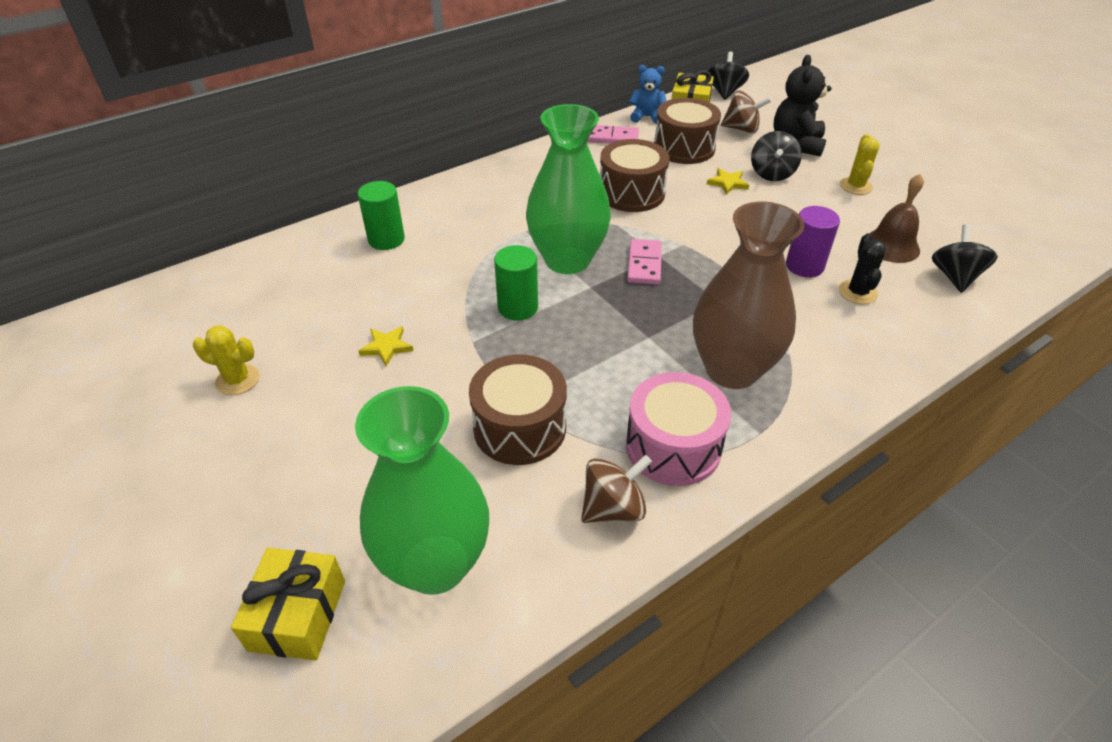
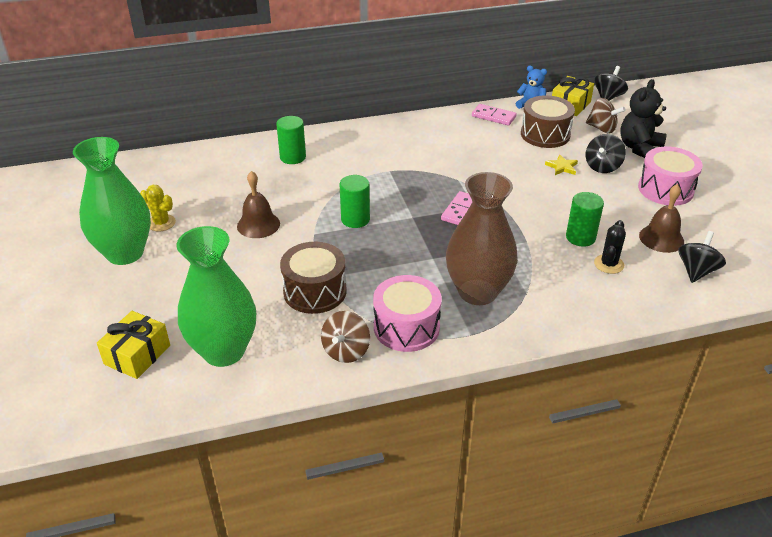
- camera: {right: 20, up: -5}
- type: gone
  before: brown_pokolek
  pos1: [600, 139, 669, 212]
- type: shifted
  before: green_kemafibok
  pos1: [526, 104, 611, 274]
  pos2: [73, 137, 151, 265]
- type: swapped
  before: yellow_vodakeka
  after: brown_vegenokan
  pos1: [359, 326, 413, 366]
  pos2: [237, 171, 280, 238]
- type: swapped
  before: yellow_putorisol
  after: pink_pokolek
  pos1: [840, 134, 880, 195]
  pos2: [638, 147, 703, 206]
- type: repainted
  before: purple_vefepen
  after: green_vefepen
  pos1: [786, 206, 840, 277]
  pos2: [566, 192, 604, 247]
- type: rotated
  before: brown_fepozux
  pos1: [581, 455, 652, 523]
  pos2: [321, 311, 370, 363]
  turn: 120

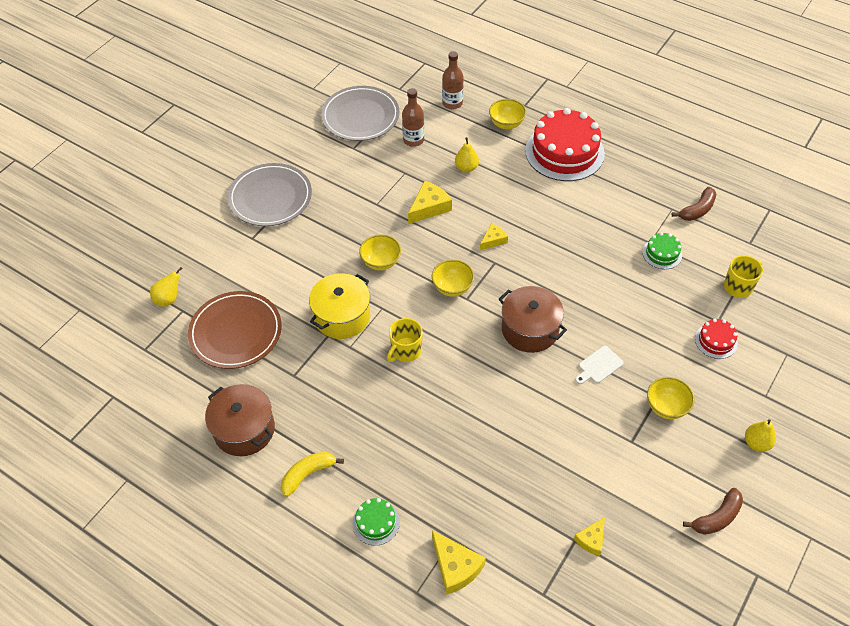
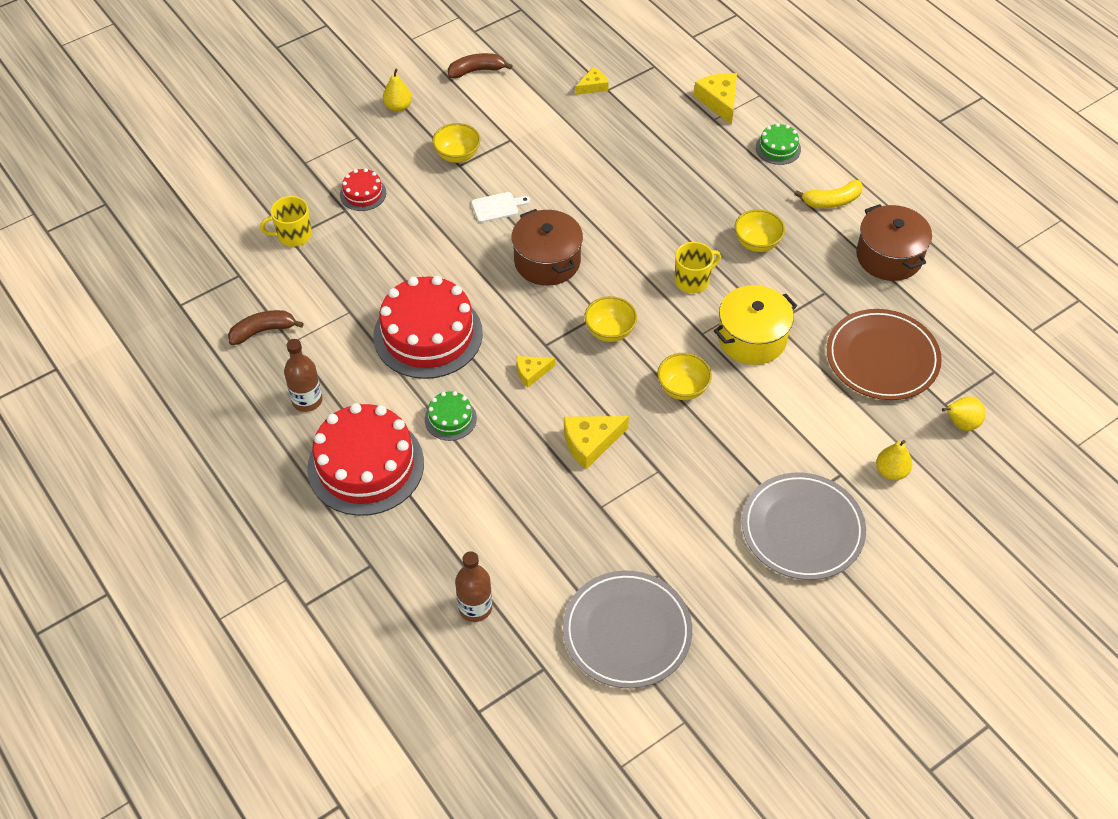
- camera: {right: -160, up: 0}
- type: new
  after: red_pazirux
  pos2: [374, 276, 483, 379]
- type: shifted
  before: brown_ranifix
  pos1: [402, 88, 424, 147]
  pos2: [284, 339, 323, 412]
- type: shifted
  before: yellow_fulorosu
  pos1: [455, 137, 479, 172]
  pos2: [876, 440, 912, 480]
- type: shifted
  before: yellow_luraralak
  pos1: [489, 99, 526, 129]
  pos2: [734, 209, 785, 252]
- type: shifted
  before: green_pazirux
  pos1: [642, 232, 682, 269]
  pos2: [425, 391, 477, 441]

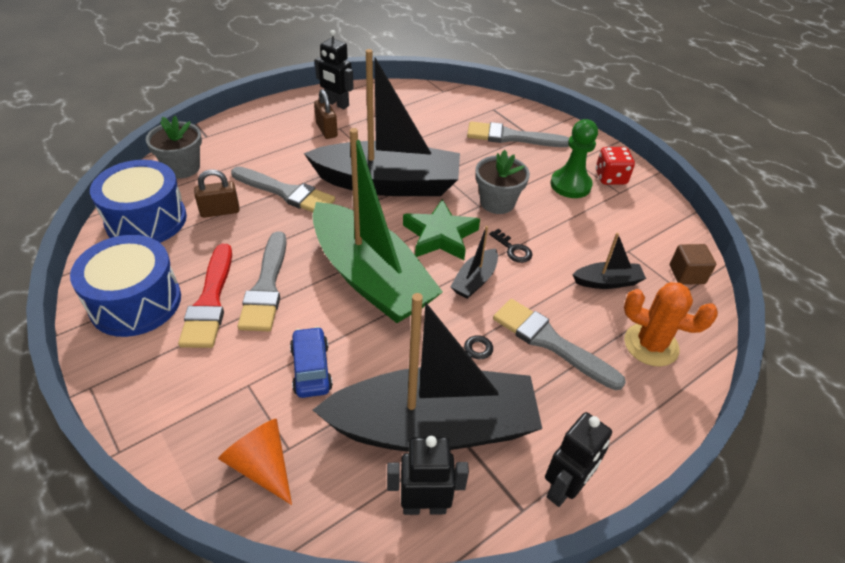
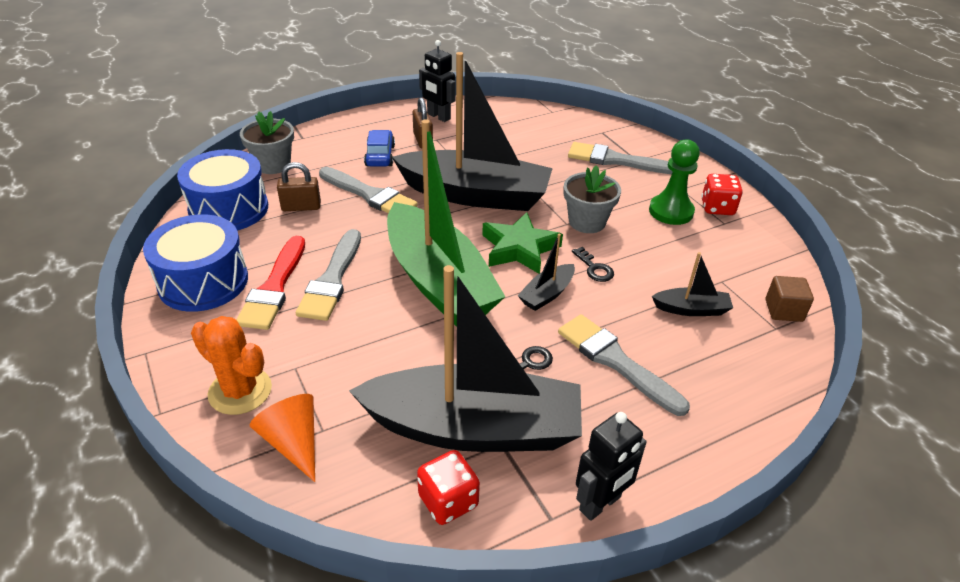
- camera: {right: 10, up: -5}
- type: shifted
  before: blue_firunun
  pos1: [290, 327, 333, 398]
  pos2: [364, 130, 395, 166]
- type: shifted
  before: orange_putorisol
  pos1: [624, 282, 718, 367]
  pos2: [191, 316, 272, 415]
- type: swapped
  before: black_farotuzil
  after: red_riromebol
  pos1: [387, 436, 469, 515]
  pos2: [417, 450, 480, 525]

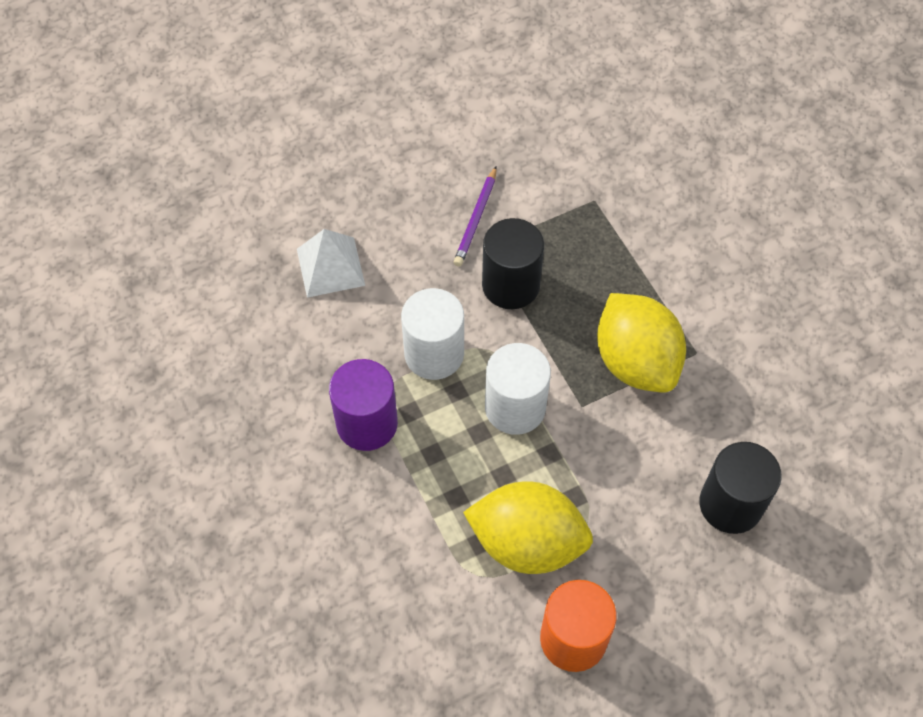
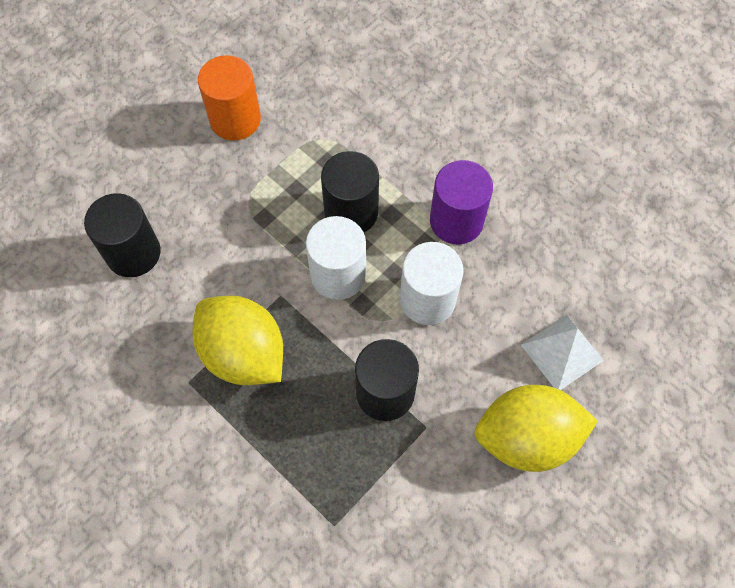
- camera: {right: 160, up: 5}
- type: gone
  before: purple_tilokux
  pos1: [453, 166, 497, 267]
- type: new
  after: black_vefepen
  pos2: [321, 151, 379, 232]
- type: shifted
  before: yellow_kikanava
  pos1: [463, 481, 593, 574]
  pos2: [474, 385, 598, 472]

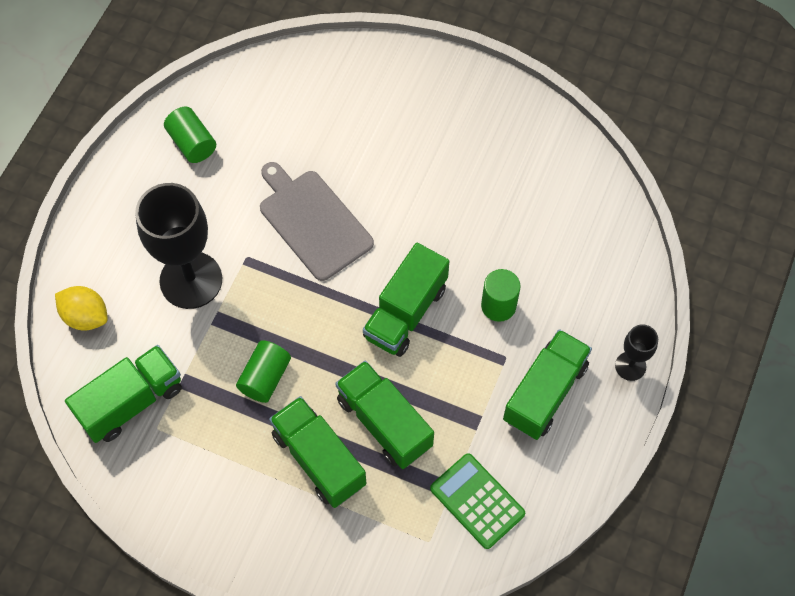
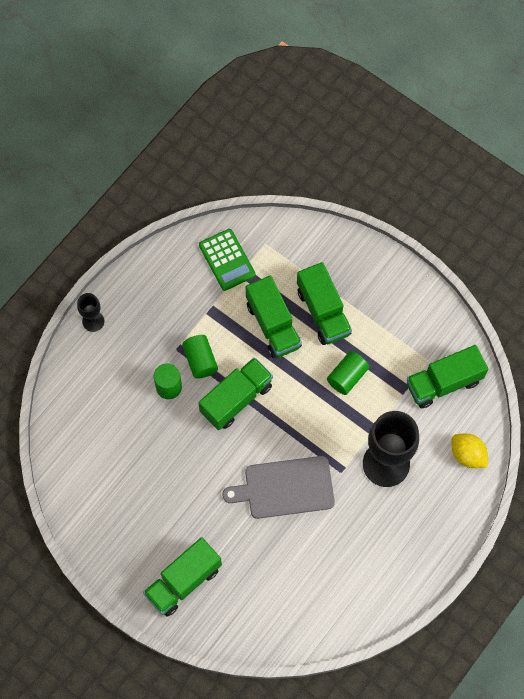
- camera: {right: -165, up: 5}
- type: shifted
  before: green_vefepen
  pos1: [164, 107, 216, 163]
  pos2: [182, 335, 218, 379]
- type: shifted
  before: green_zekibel
  pos1: [503, 329, 592, 440]
  pos2: [143, 537, 222, 617]
- type: rotated
  before: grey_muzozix
  pos1: [260, 162, 374, 281]
  pos2: [222, 456, 335, 519]
  turn: 105

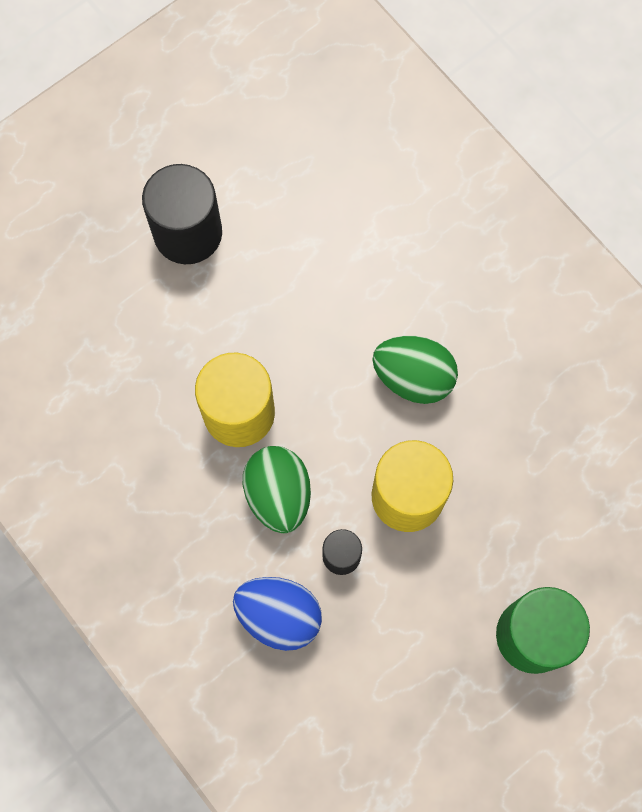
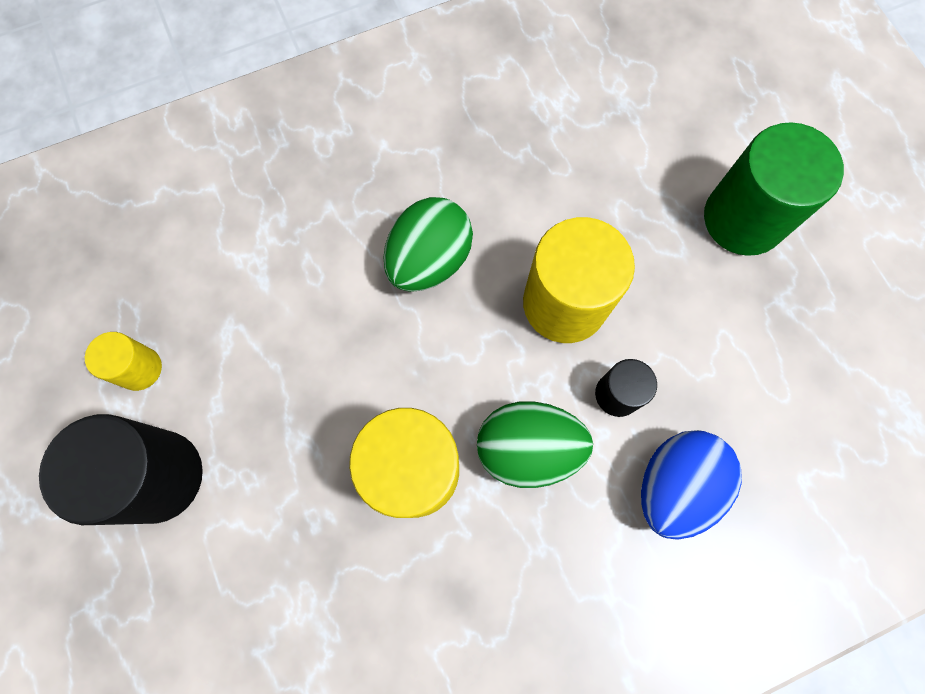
- camera: {right: -75, up: 0}
- type: new
  after: yellow_vefepen
  pos2: [85, 332, 162, 391]

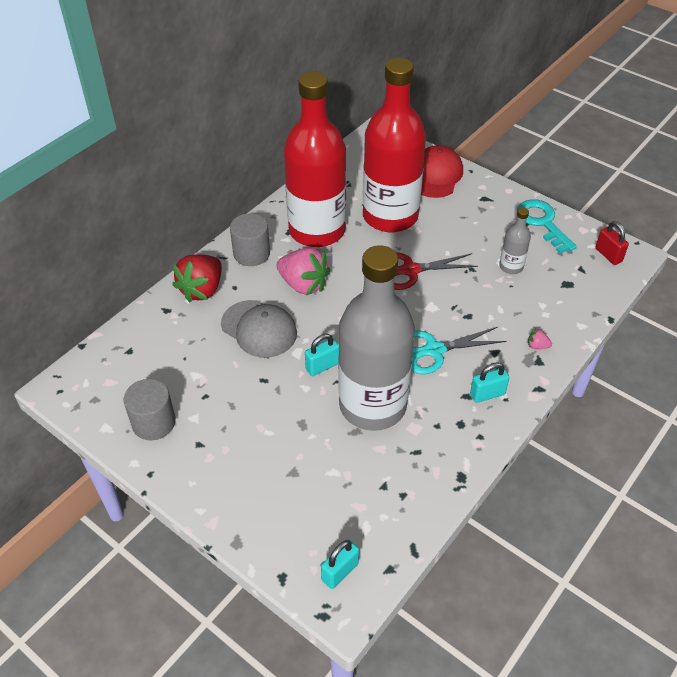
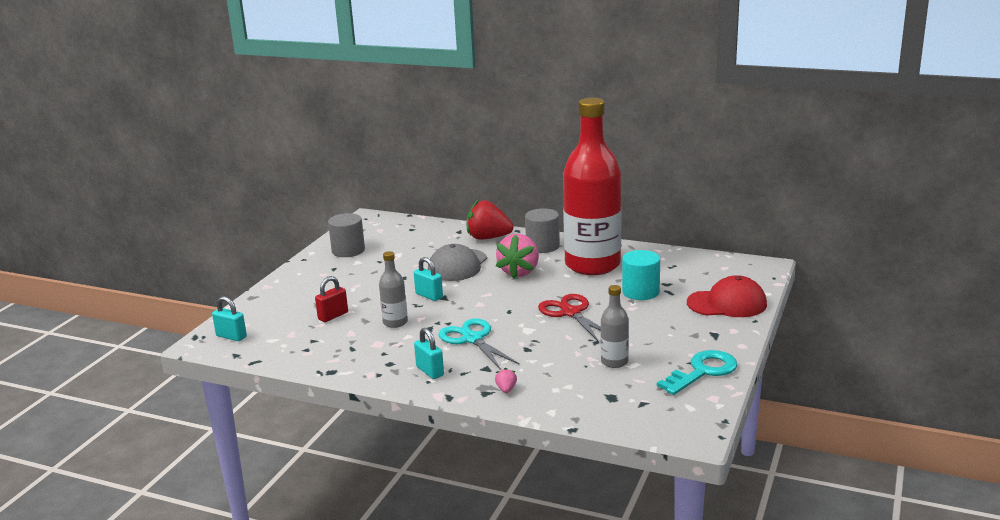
- camera: {right: 75, up: -25}
- type: shifted
  before: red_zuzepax
  pos1: [596, 221, 629, 265]
  pos2: [315, 276, 348, 322]
- type: swapped
  before: red_ranifix
  after: turquoise_vefepen
  pos1: [363, 58, 426, 232]
  pos2: [622, 250, 660, 300]
- type: scaled
  before: grey_ranifix
  pos1: [338, 245, 415, 431]
  pos2: [379, 251, 408, 328]
  scale: 0.41

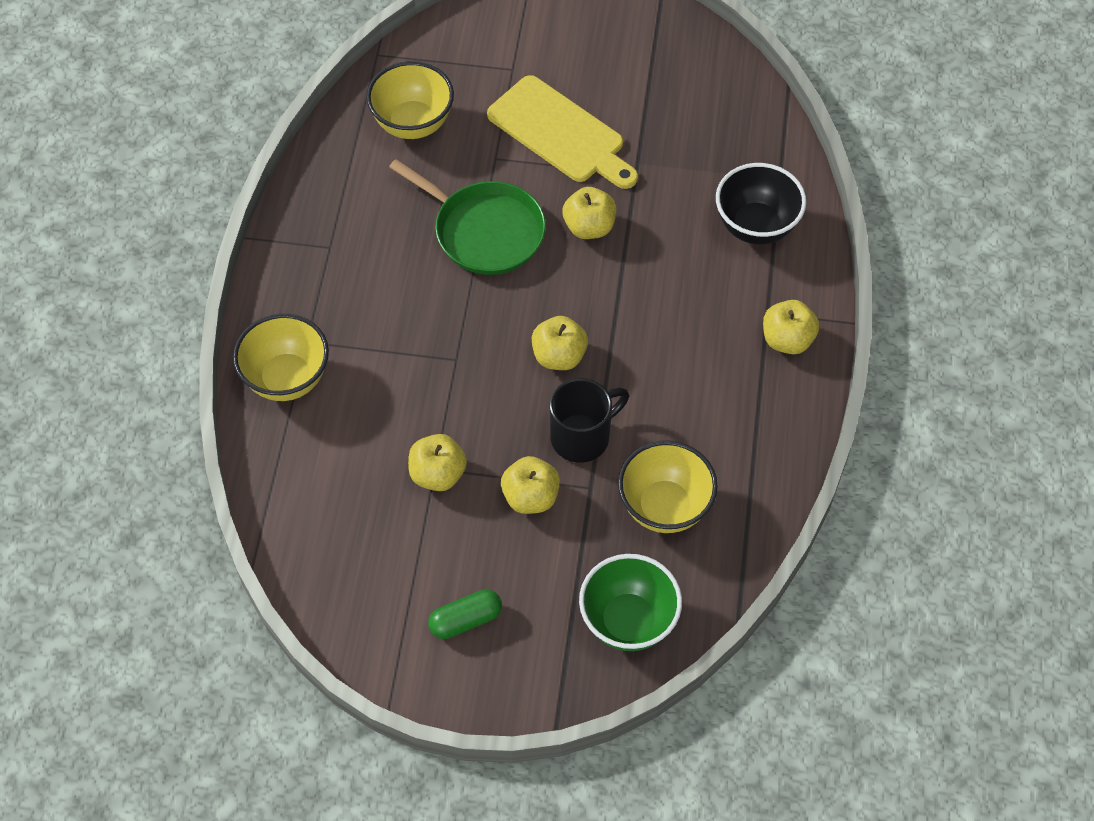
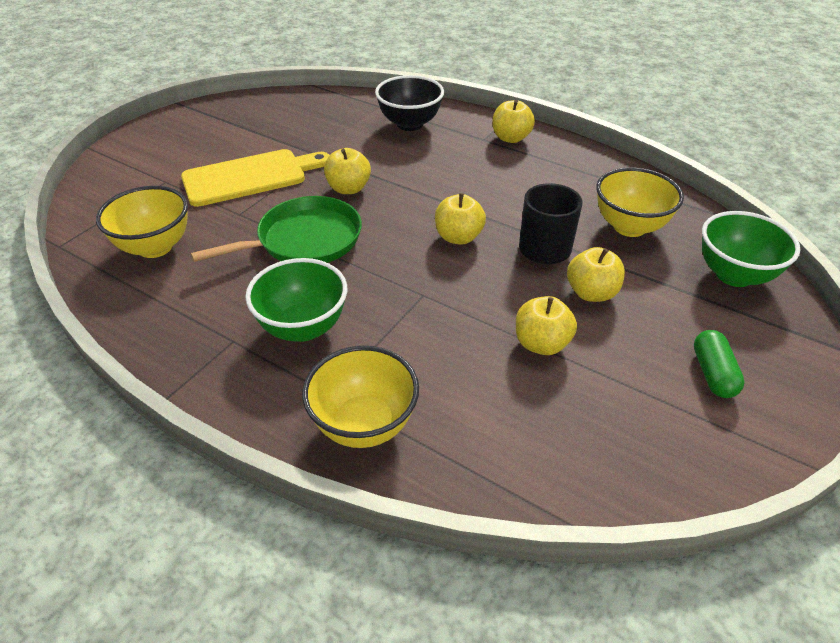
- camera: {right: -65, up: -15}
- type: new
  after: green_luraralak
  pos2: [245, 258, 347, 342]

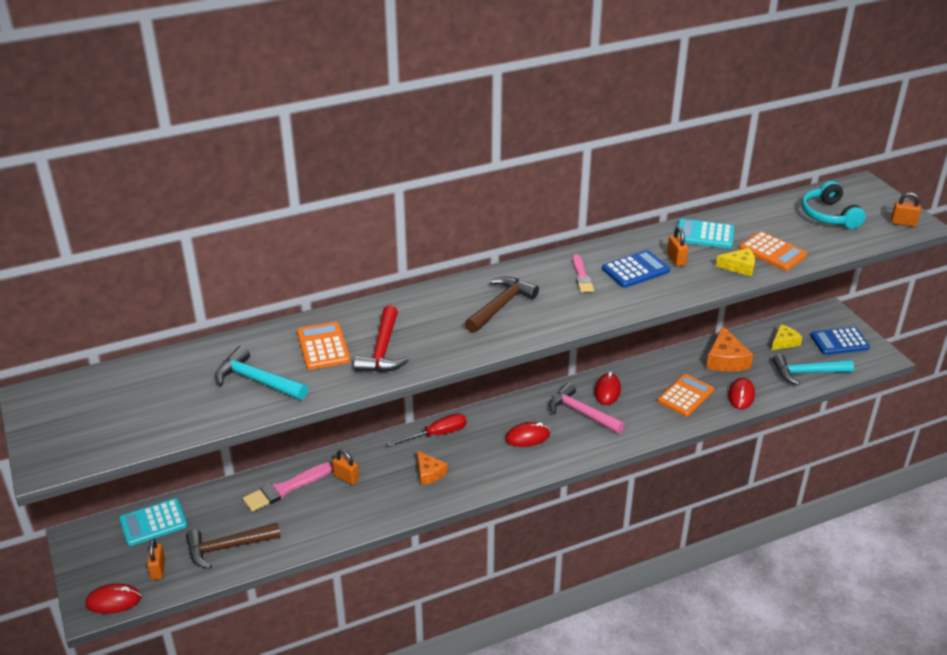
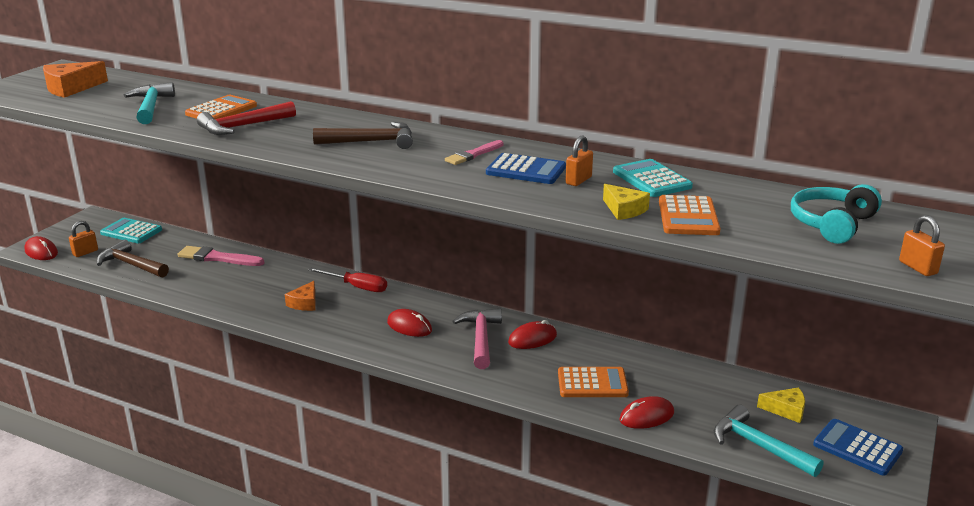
- camera: {right: 50, up: -10}
- type: gone
  before: orange_zuzepax
  pos1: [332, 450, 359, 485]
- type: shifted
  before: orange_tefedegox
  pos1: [706, 326, 753, 372]
  pos2: [43, 61, 108, 98]

